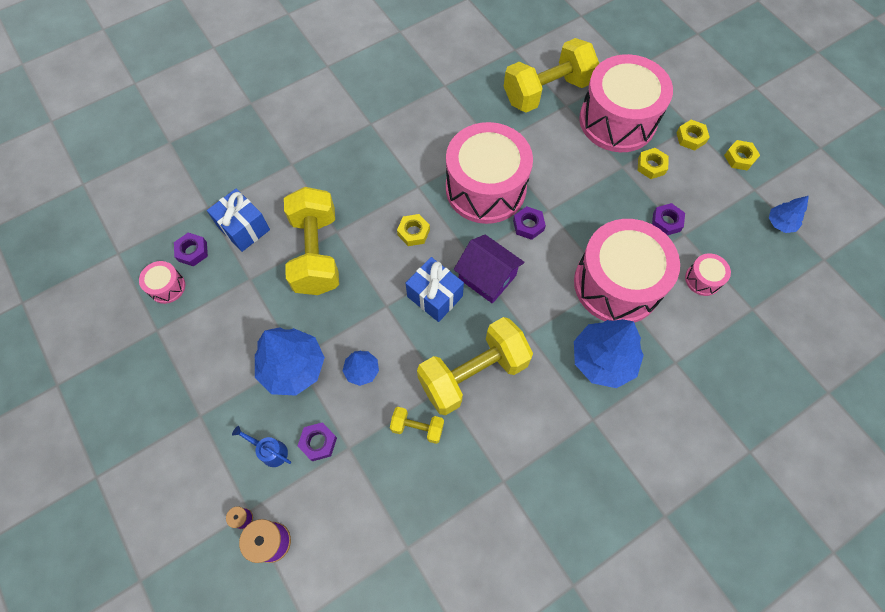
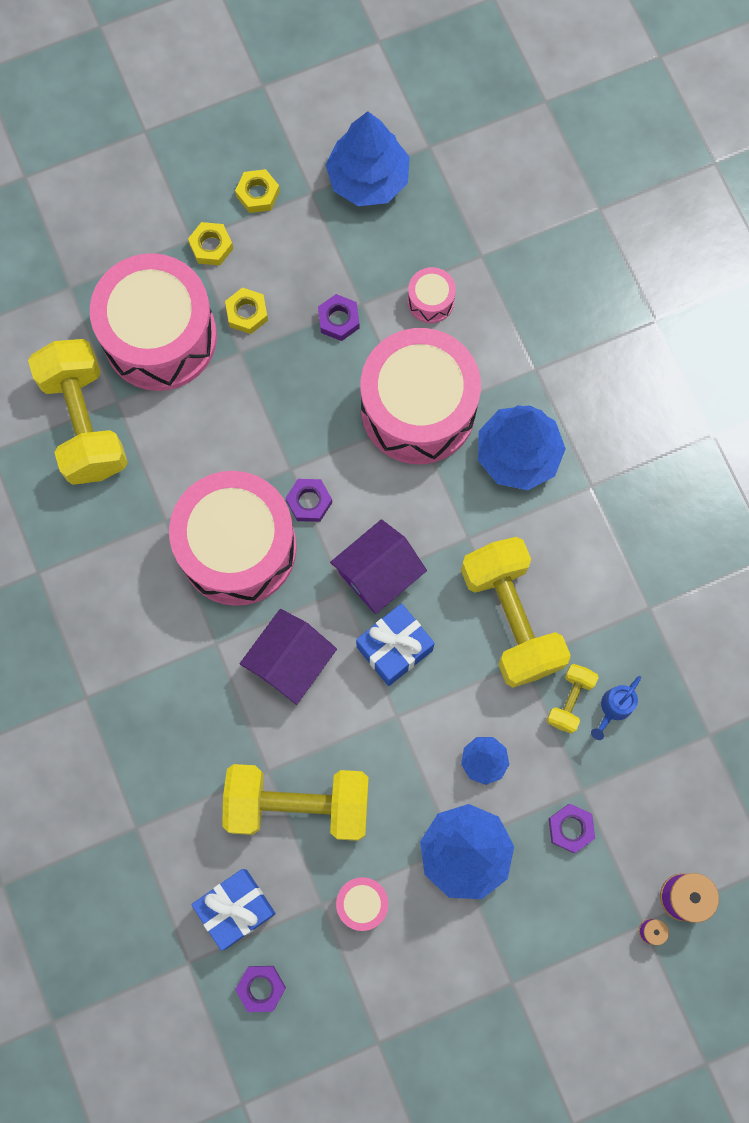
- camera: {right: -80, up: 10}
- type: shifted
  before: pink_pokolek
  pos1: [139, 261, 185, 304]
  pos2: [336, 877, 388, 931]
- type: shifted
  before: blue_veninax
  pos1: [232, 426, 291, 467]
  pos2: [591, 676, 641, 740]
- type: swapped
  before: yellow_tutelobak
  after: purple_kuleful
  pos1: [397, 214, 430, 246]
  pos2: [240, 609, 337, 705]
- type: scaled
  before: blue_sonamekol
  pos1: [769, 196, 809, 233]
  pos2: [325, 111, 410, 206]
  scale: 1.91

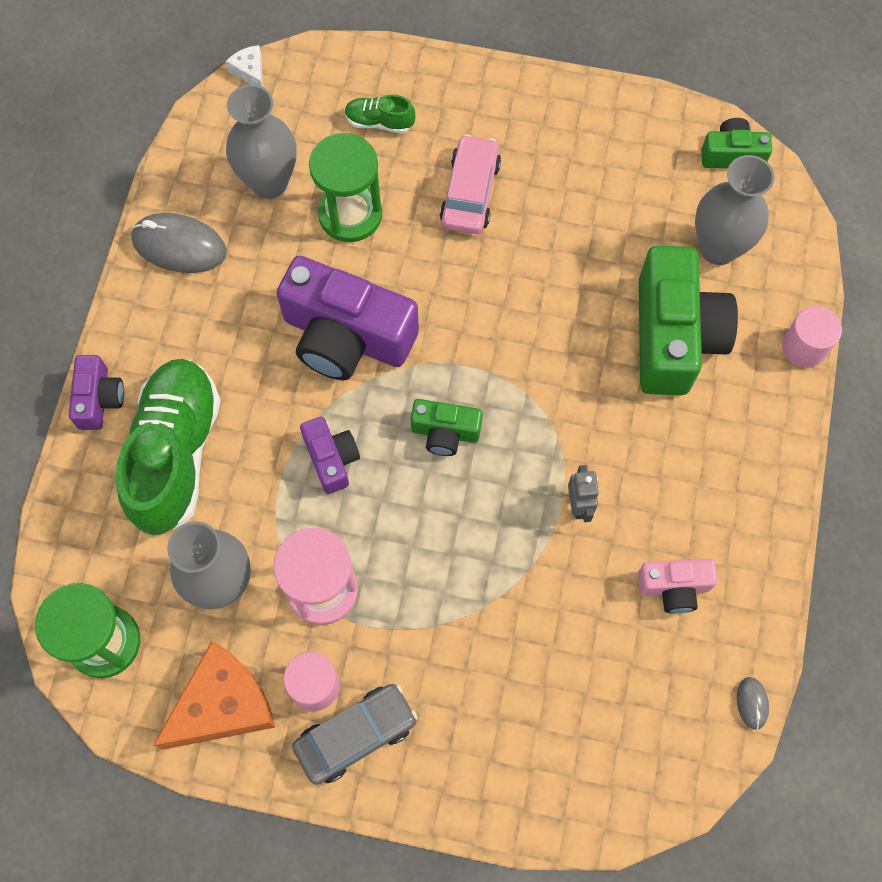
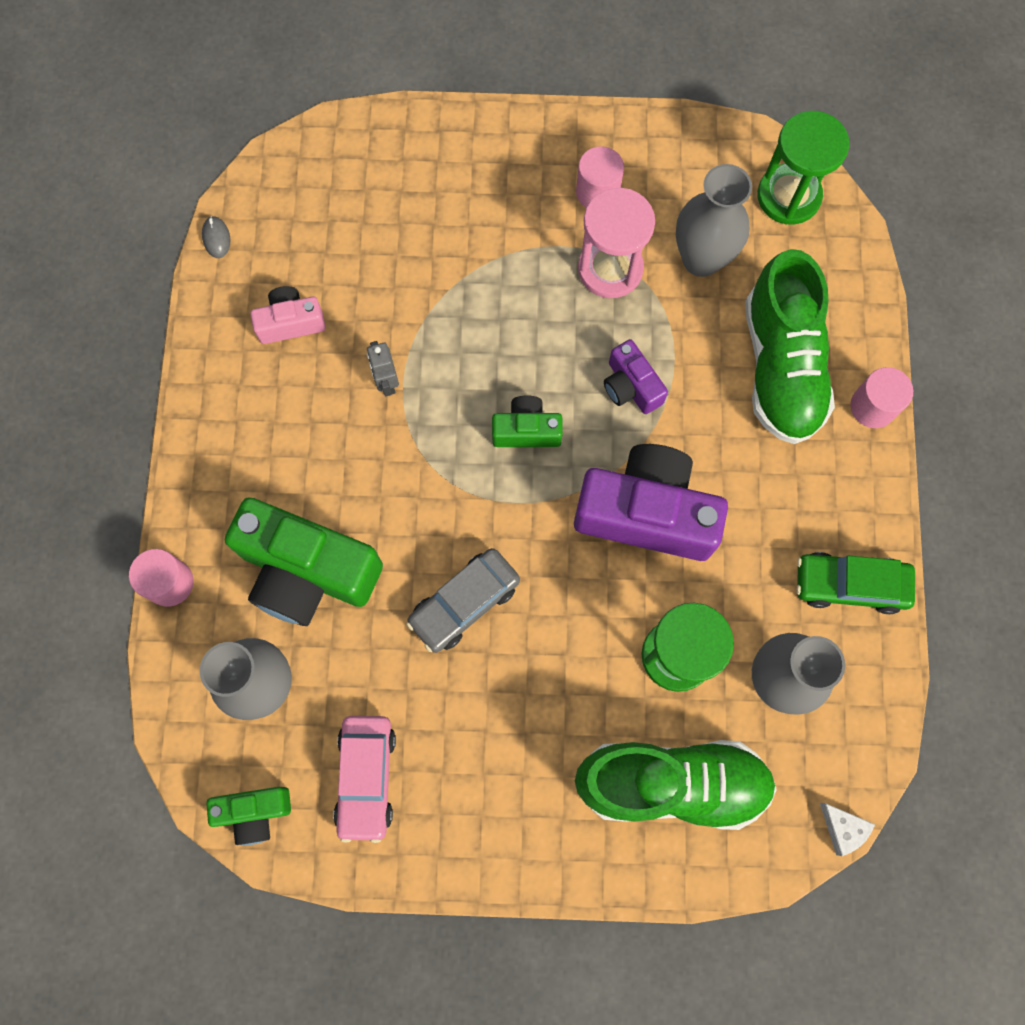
- camera: {right: 170, up: 5}
- type: gone
  before: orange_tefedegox
  pos1: [153, 641, 275, 750]
- type: shifted
  before: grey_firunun
  pos1: [292, 684, 418, 785]
  pos2: [406, 548, 520, 653]
- type: shifted
  before: pink_firunun
  pos1: [440, 134, 501, 234]
  pos2: [333, 716, 396, 843]
- type: swapped
  before: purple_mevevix
  after: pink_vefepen
  pos1: [69, 355, 124, 430]
  pos2: [850, 367, 913, 428]
- type: swapped
  before: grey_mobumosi
  after: green_firunun
  pos1: [131, 213, 227, 273]
  pos2: [796, 552, 915, 614]
- type: rotated
  before: green_mevevix
  pos1: [639, 246, 738, 395]
  pos2: [225, 497, 383, 626]
  turn: -60
- type: scaled
  before: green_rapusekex
  pos1: [345, 95, 415, 134]
  pos2: [575, 740, 777, 830]
  scale: 2.3

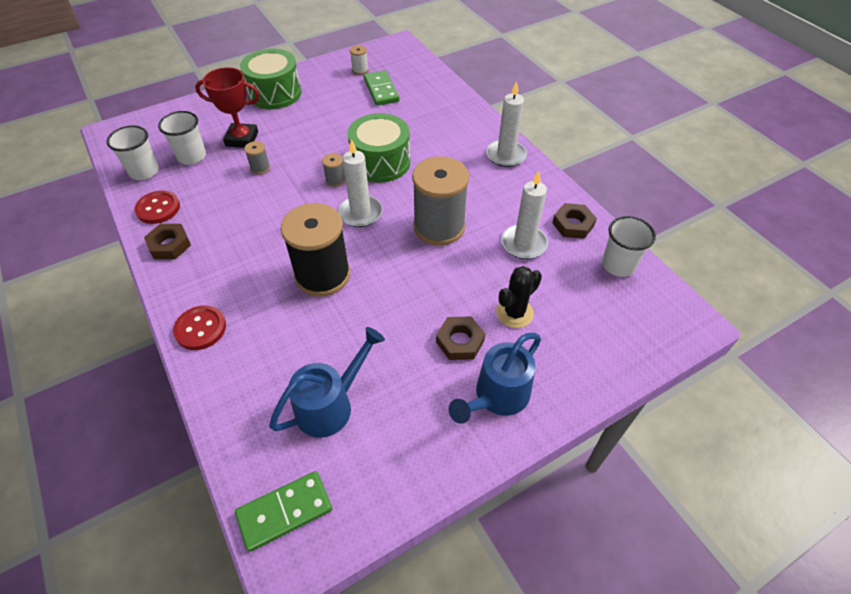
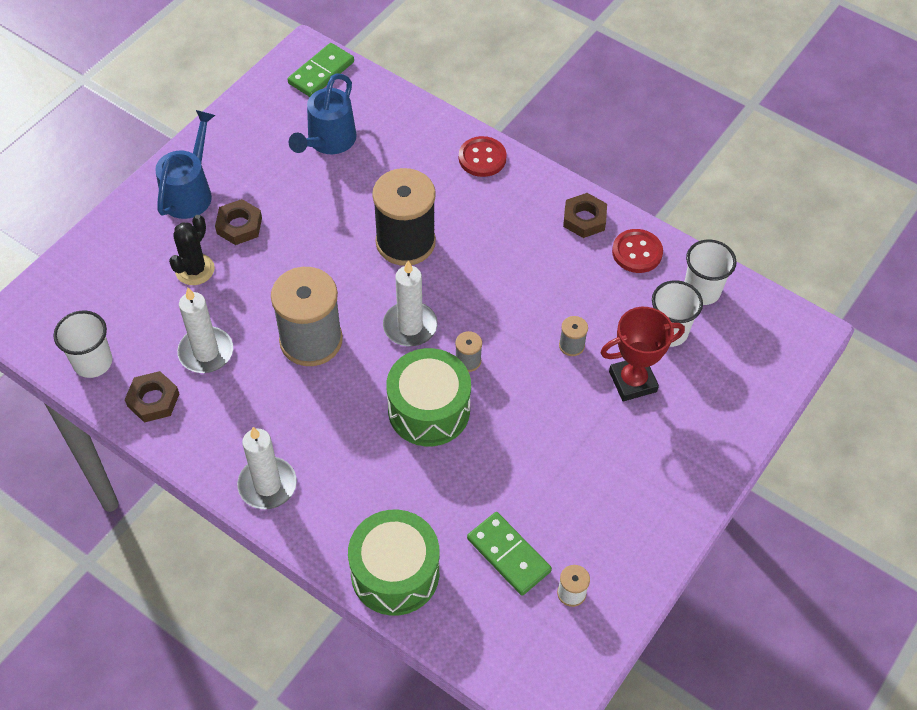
- camera: {right: 155, up: 5}
- type: shifted
  before: green_pokolek
  pos1: [240, 49, 301, 109]
  pos2: [348, 510, 439, 616]

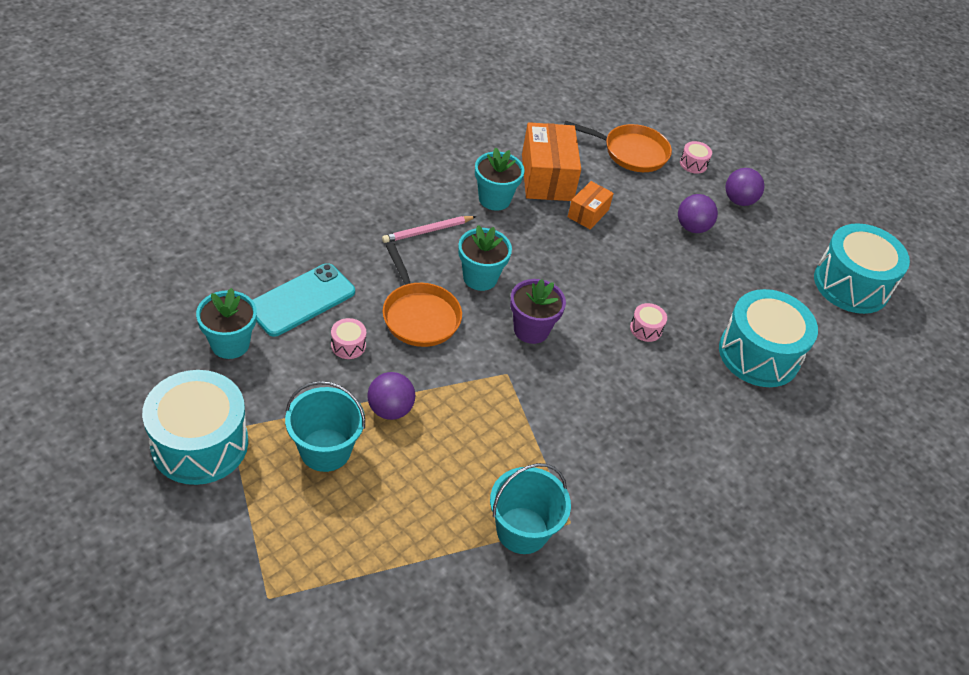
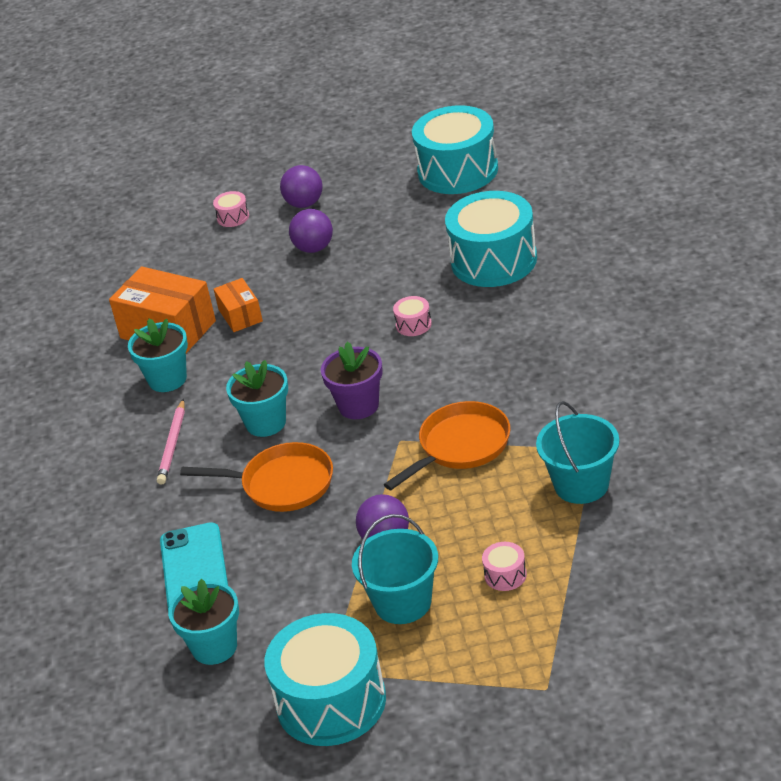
- camera: {right: -45, up: -10}
- type: shifted
  before: pink_pokolek
  pos1: [331, 318, 366, 359]
  pos2: [482, 542, 527, 591]
- type: shifted
  before: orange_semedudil
  pos1: [564, 120, 672, 172]
  pos2: [384, 401, 510, 490]

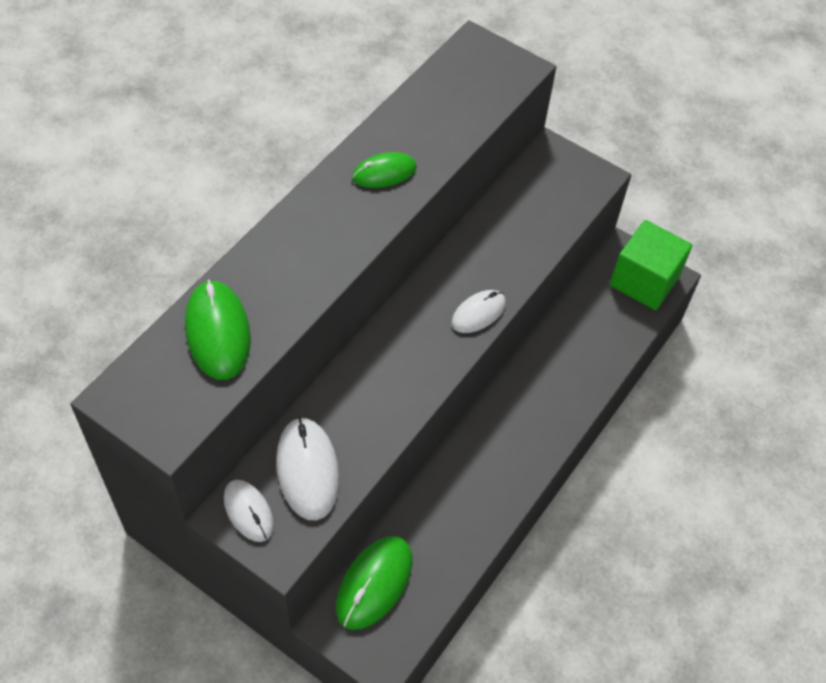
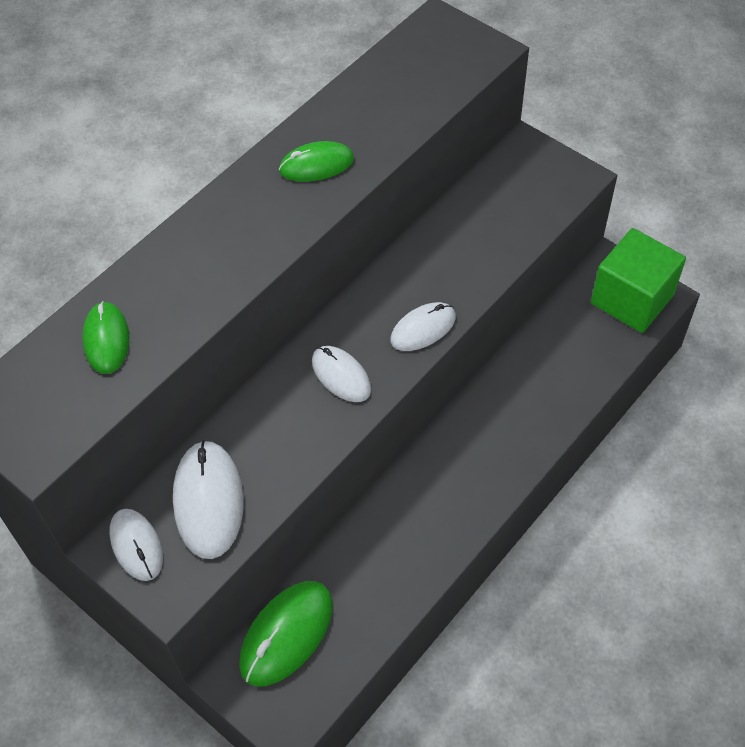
- camera: {right: 10, up: 0}
- type: new
  after: white_mobumosi
  pos2: [312, 346, 371, 402]
- type: scaled
  before: green_mobumosi
  pos1: [185, 279, 251, 380]
  pos2: [82, 301, 130, 374]
  scale: 0.64

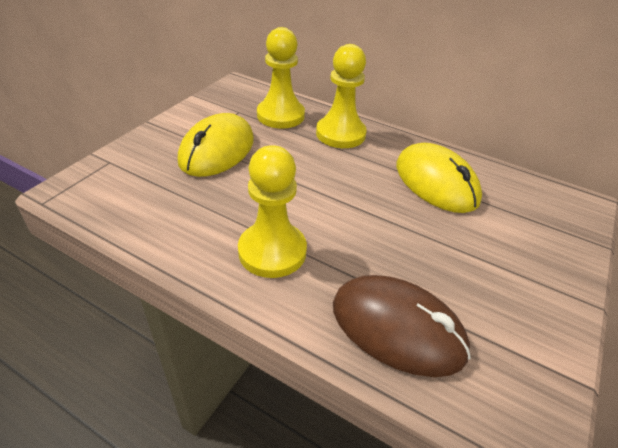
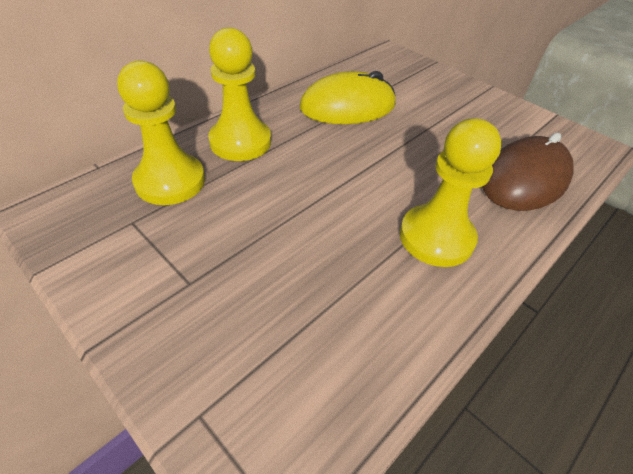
- camera: {right: -75, up: 5}
- type: gone
  before: yellow_mobumosi
  pos1: [178, 113, 254, 177]

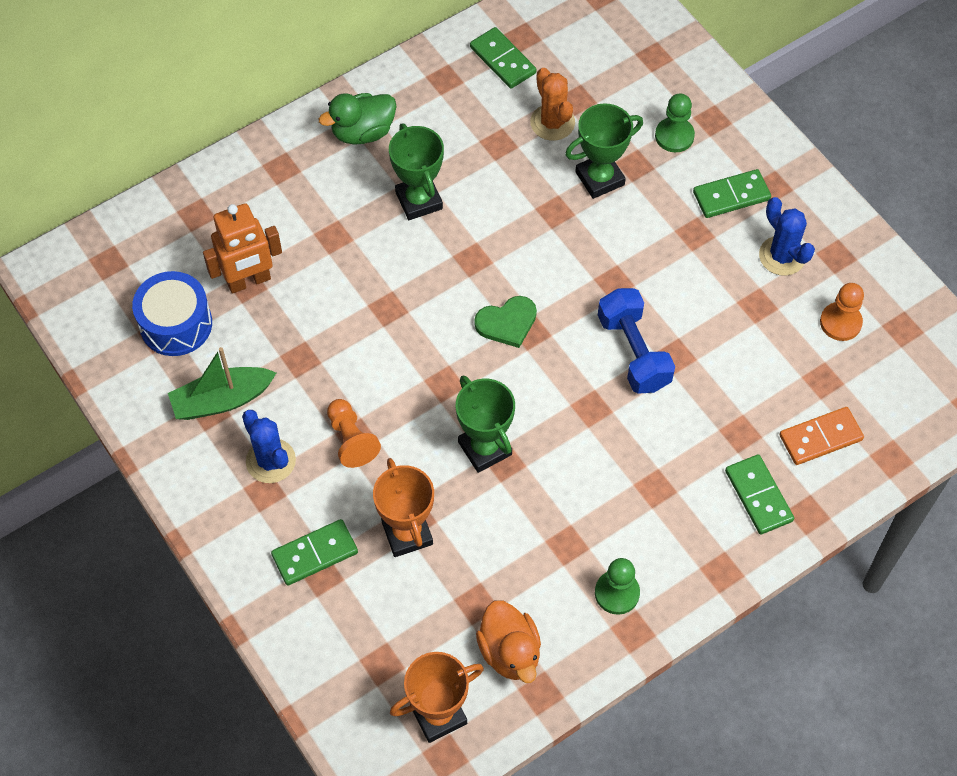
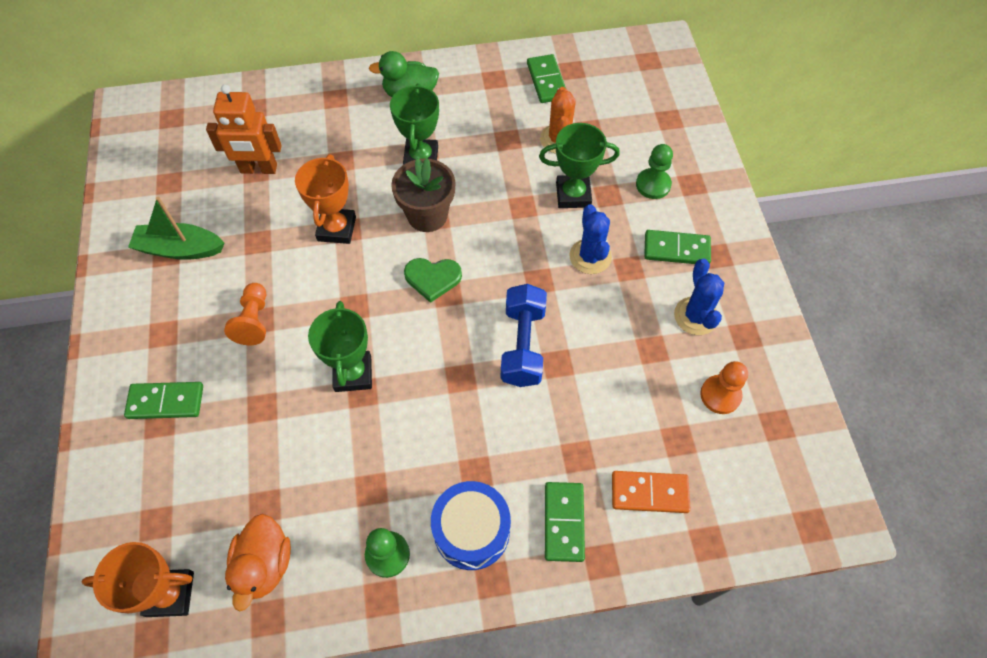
- camera: {right: 25, up: 0}
- type: new
  after: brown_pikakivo
  pos2: [391, 158, 456, 232]
- type: shifted
  before: blue_pokolek
  pos1: [132, 271, 212, 356]
  pos2: [431, 481, 511, 570]
- type: shifted
  before: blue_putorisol
  pos1: [242, 410, 296, 483]
  pos2: [569, 204, 612, 274]
- type: shifted
  before: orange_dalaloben
  pos1: [373, 458, 434, 557]
  pos2: [295, 154, 356, 244]

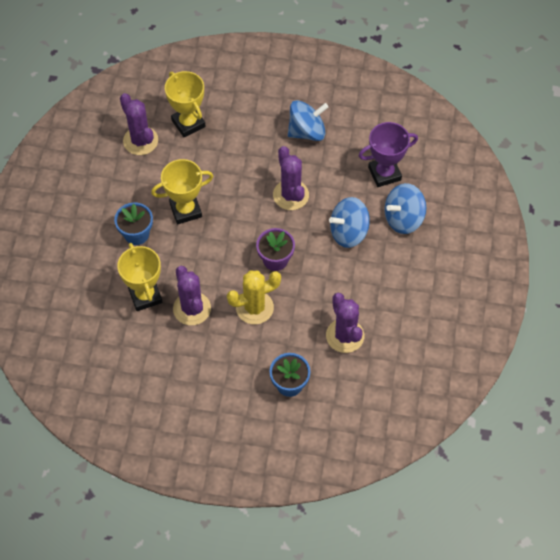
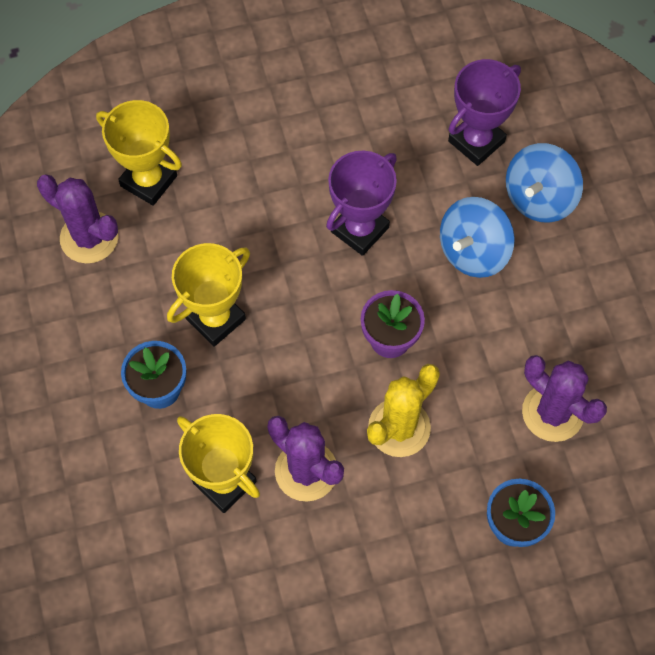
- camera: {right: -25, up: 5}
- type: gone
  before: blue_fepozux
  pos1: [288, 100, 328, 141]
- type: swapped
  before: purple_putorisol
  after: purple_dalaloben
  pos1: [273, 146, 309, 210]
  pos2: [326, 151, 397, 256]

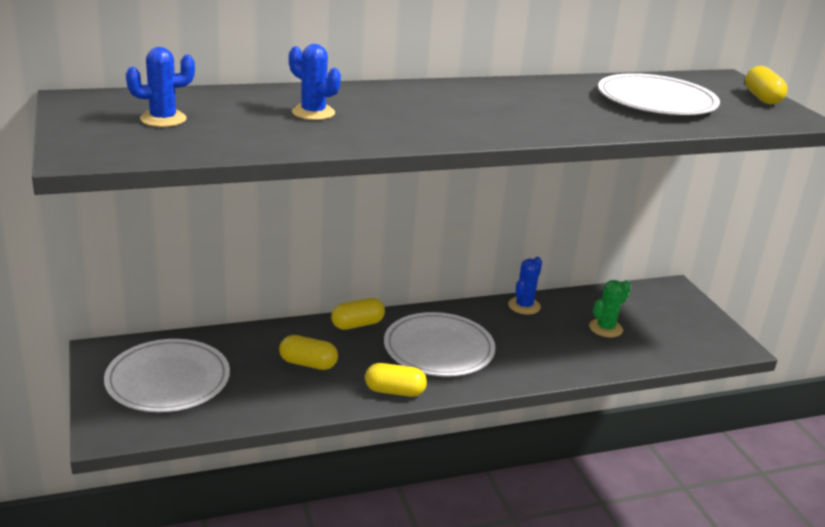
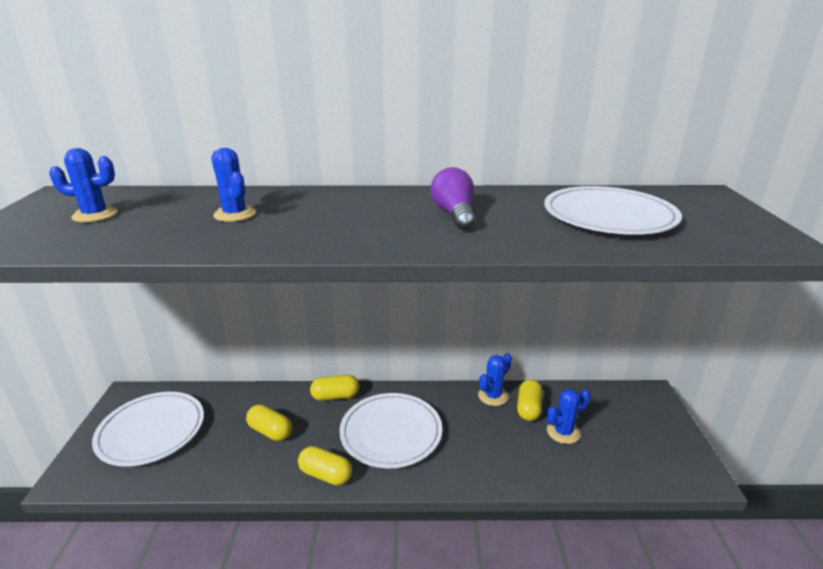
- camera: {right: 20, up: 0}
- type: new
  after: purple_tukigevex
  pos2: [430, 167, 475, 230]
- type: shifted
  before: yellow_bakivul
  pos1: [745, 66, 788, 105]
  pos2: [517, 379, 543, 421]
- type: repainted
  before: green_putorisol
  after: blue_putorisol
  pos1: [589, 280, 631, 337]
  pos2: [546, 389, 590, 444]

